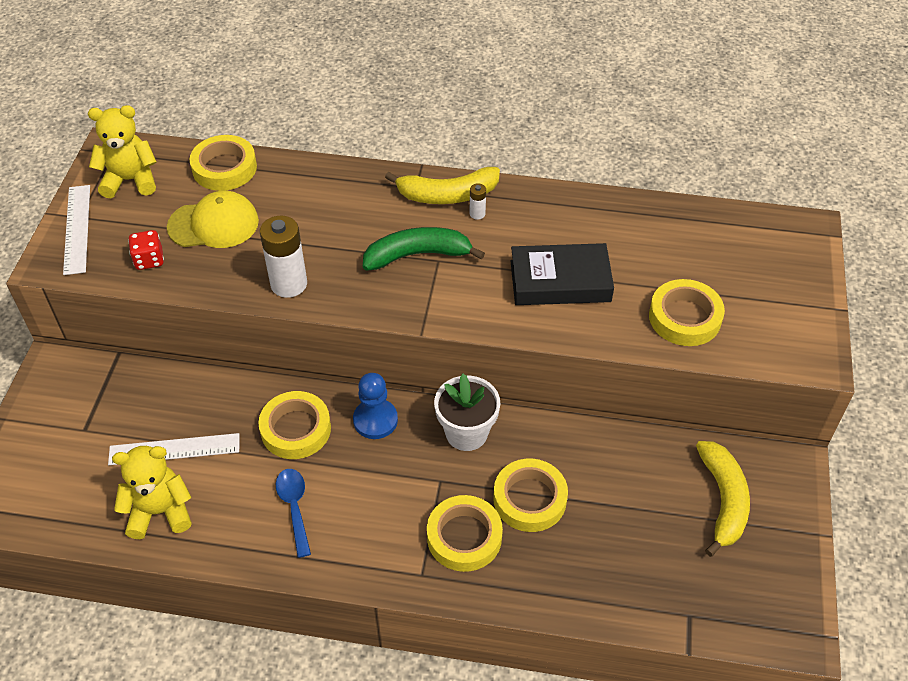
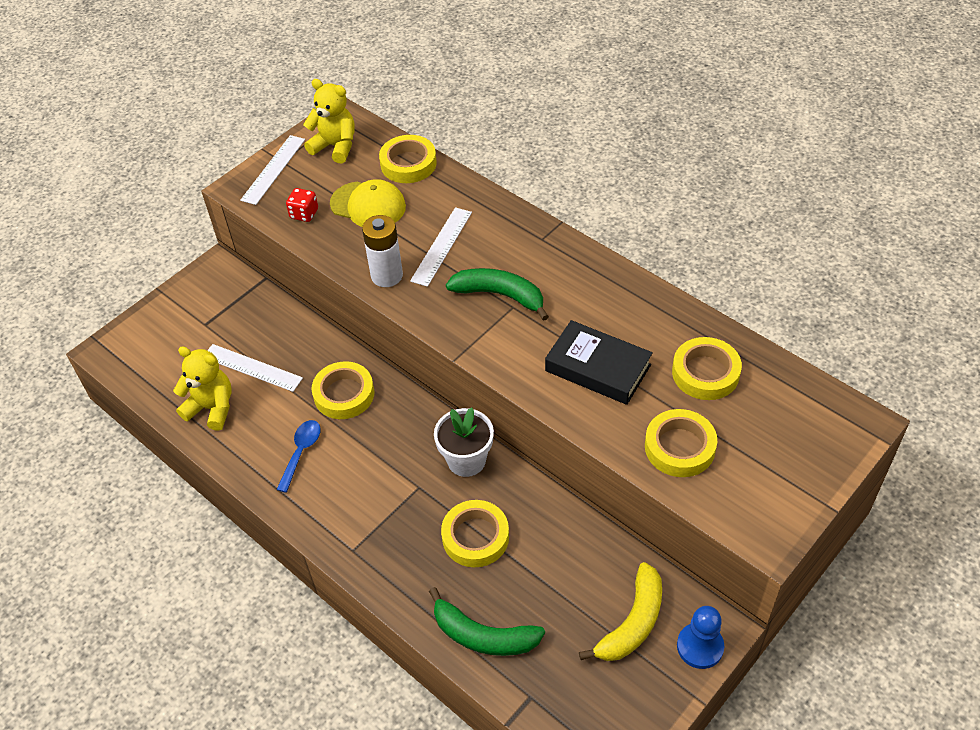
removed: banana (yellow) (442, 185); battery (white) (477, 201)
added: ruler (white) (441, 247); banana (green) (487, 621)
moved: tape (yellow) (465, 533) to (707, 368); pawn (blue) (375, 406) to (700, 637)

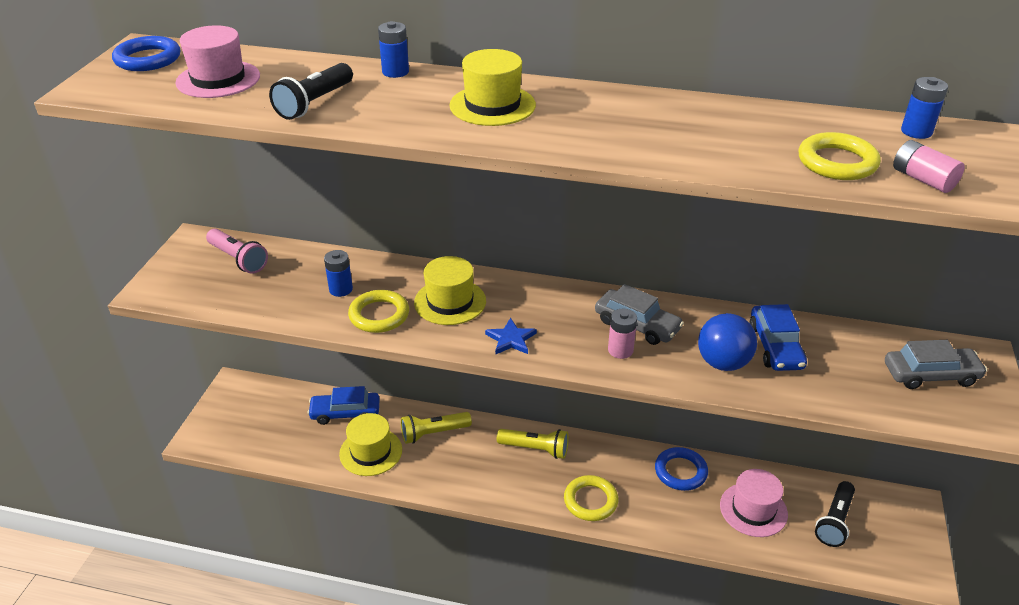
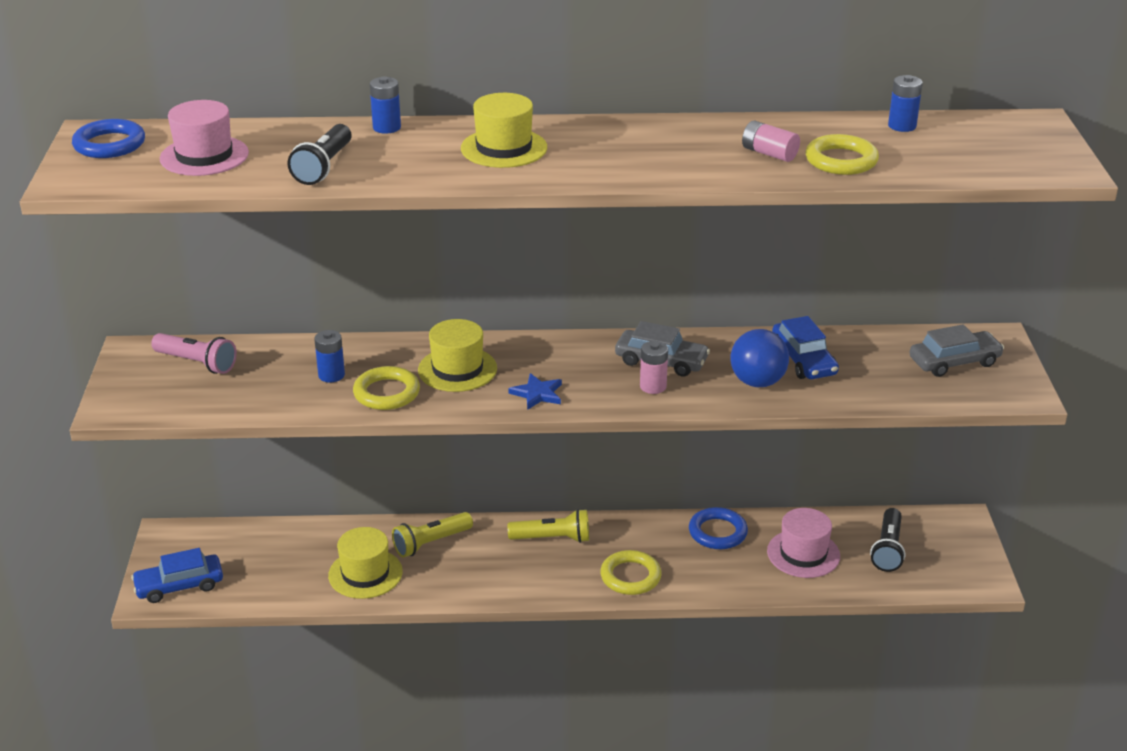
moved: car (blue) (343, 405) to (177, 575); battery (pink) (929, 166) to (771, 141)

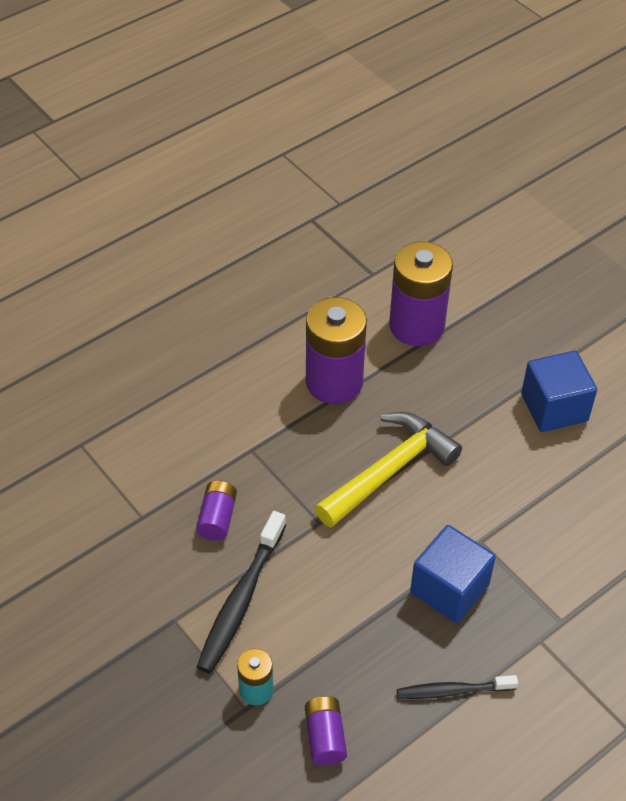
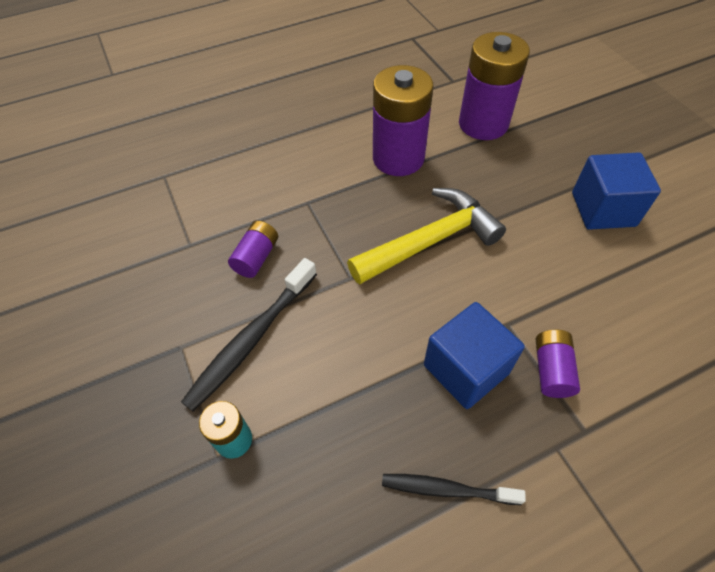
moved: battery (purple) (326, 730) to (558, 363)

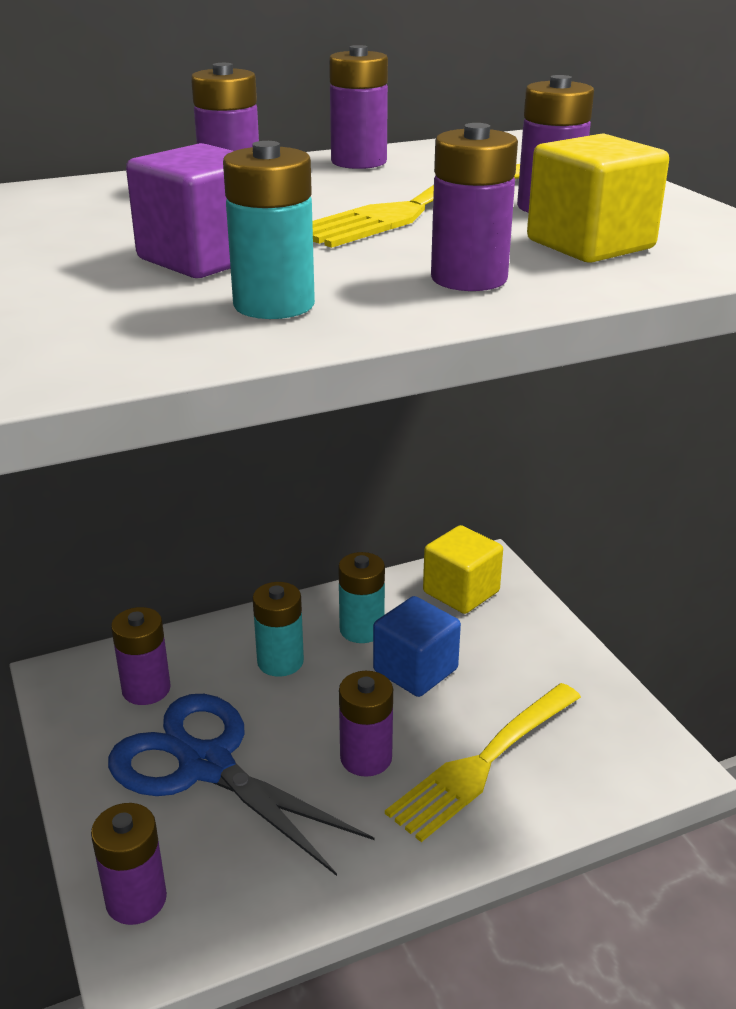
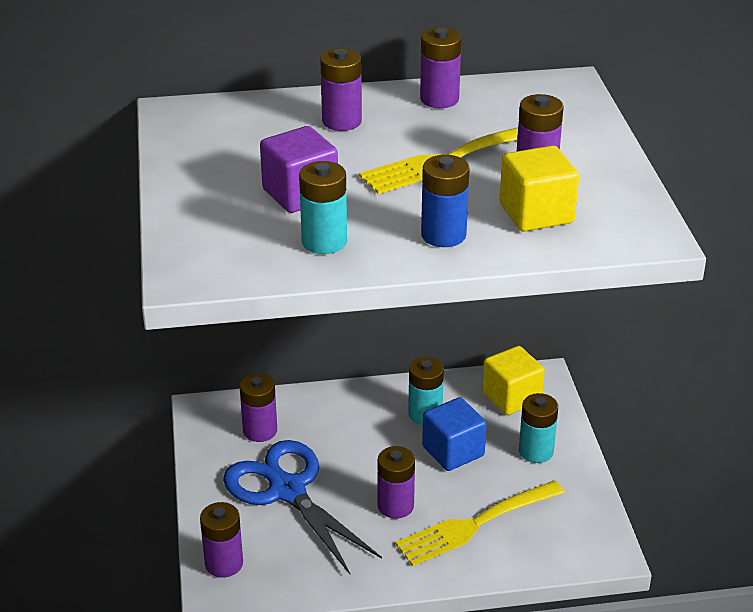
moved: battery (turquoise) (278, 629) to (538, 428)
recoloured: battery (purple) (474, 207) to battery (blue) (445, 201)

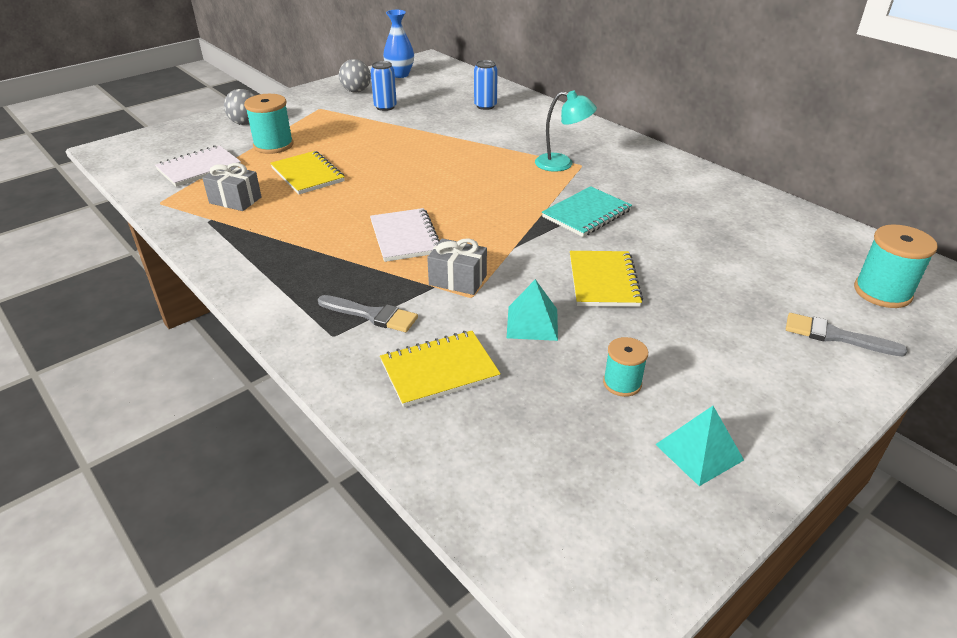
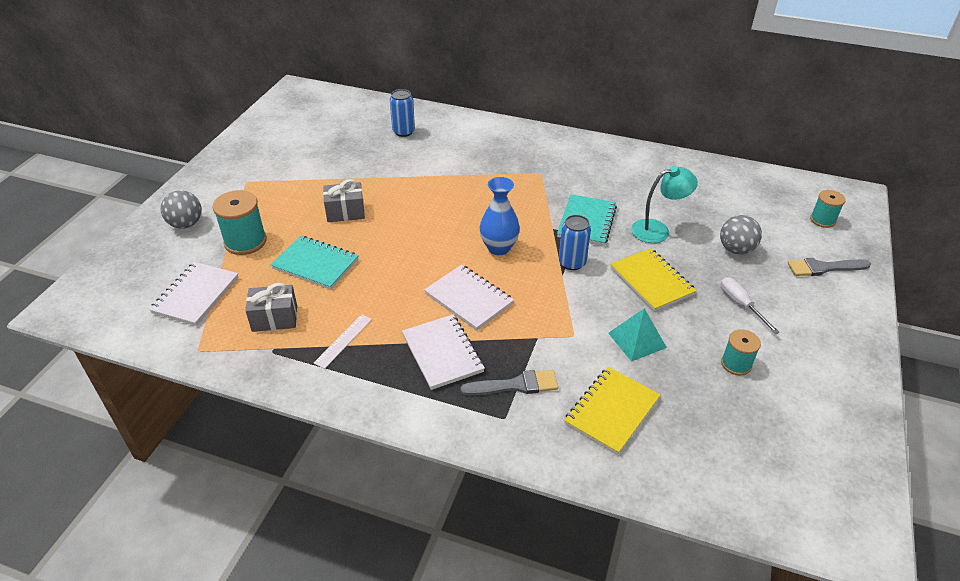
removed: pyramid (turquoise) (699, 446)
added: ruler (white) (343, 341); notebook (white) (443, 352); screwdriver (white) (750, 305)
moved: gift (grey) (457, 266) to (344, 200); vase (blue) (398, 44) to (499, 216); can (blue) (383, 86) to (575, 242); lamp (turquoise) (566, 131) to (664, 204); ball (grey) (355, 76) to (741, 235)
recoloured: notebook (yellow) (307, 172) to notebook (turquoise) (315, 263)
resized: spool (turquoise) (896, 266) = (827, 209) x0.61

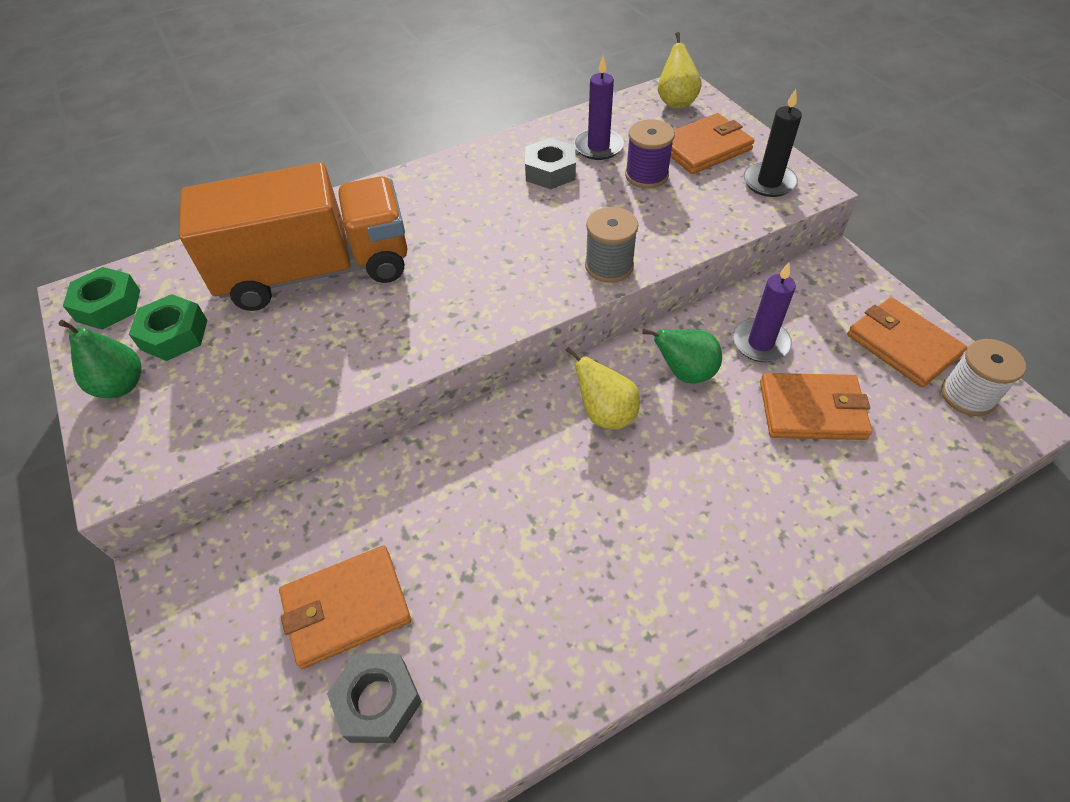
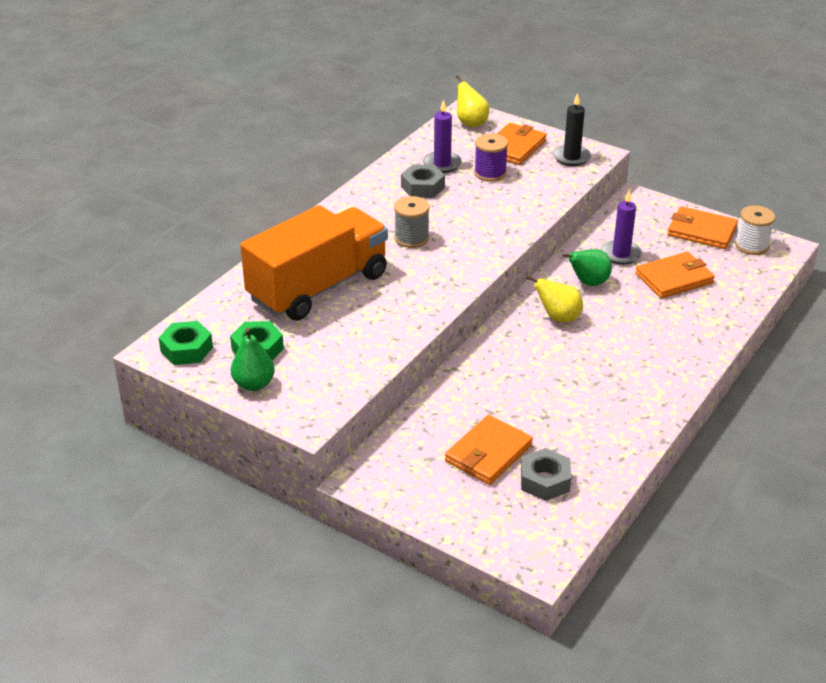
moved: spool (grey) (611, 245) to (412, 222)

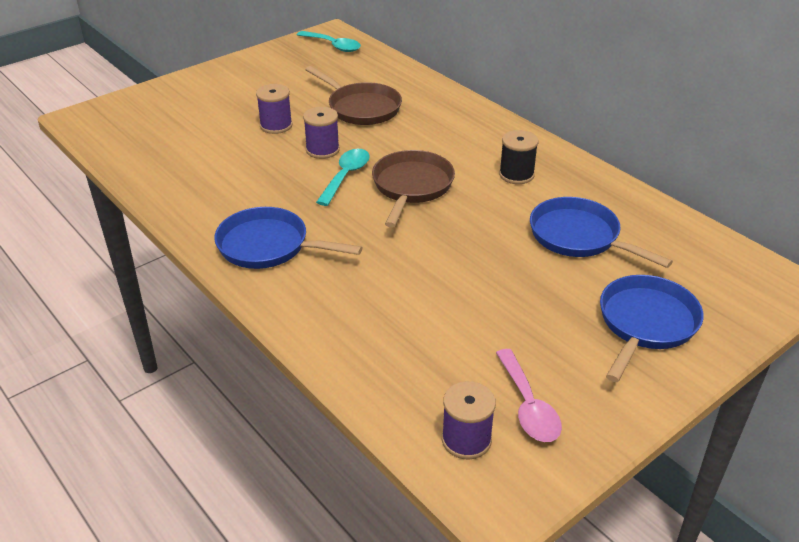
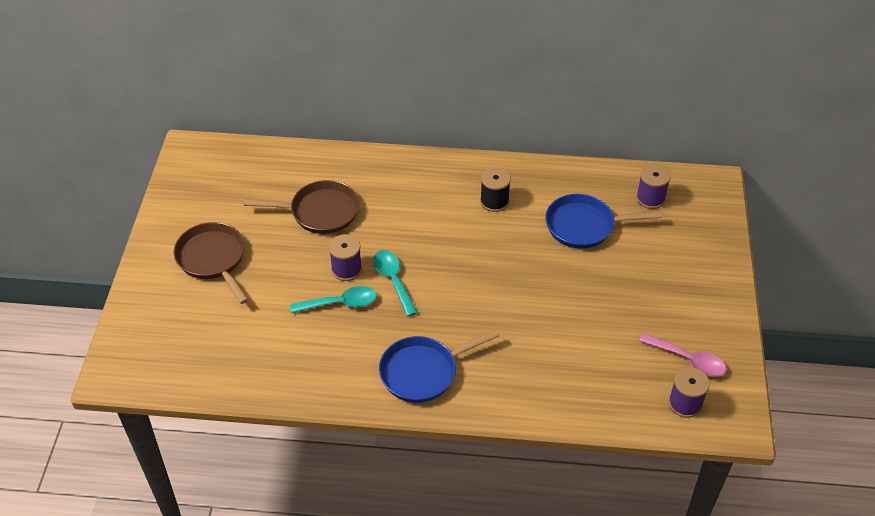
removed: pan (blue) (652, 328)
moved: pan (brown) (413, 189) to (211, 263); spoon (turquoise) (329, 41) to (333, 299); spool (purple) (274, 109) to (653, 186)

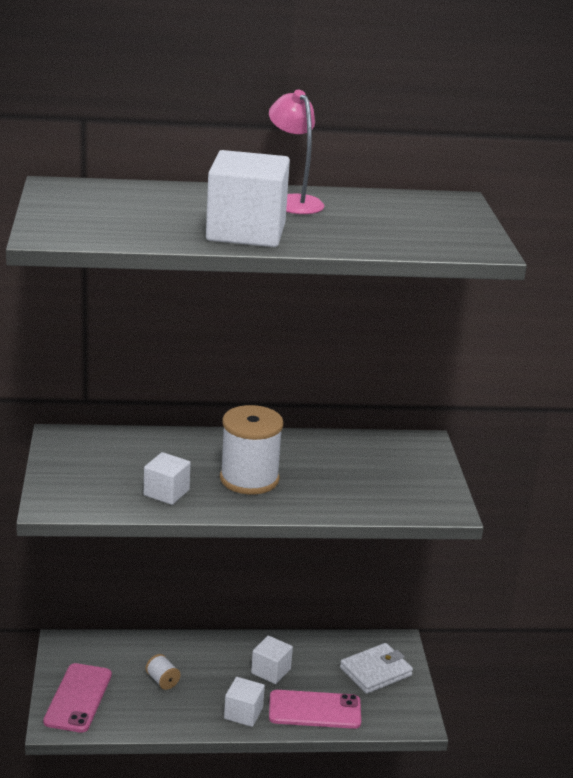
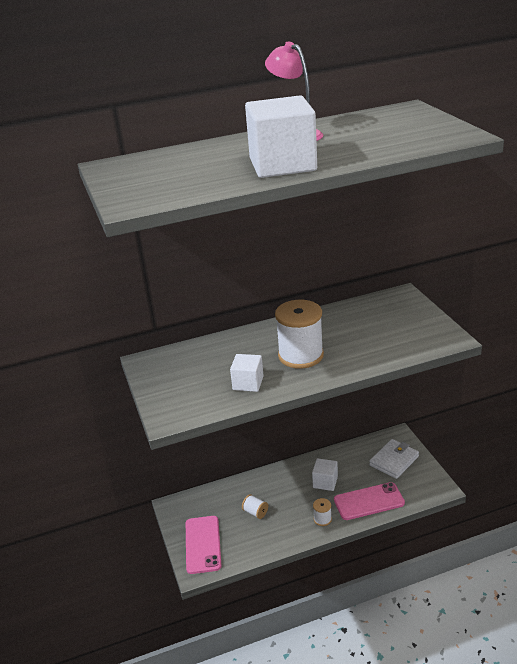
replaced: cube (white) (244, 702) to spool (white) (322, 512)

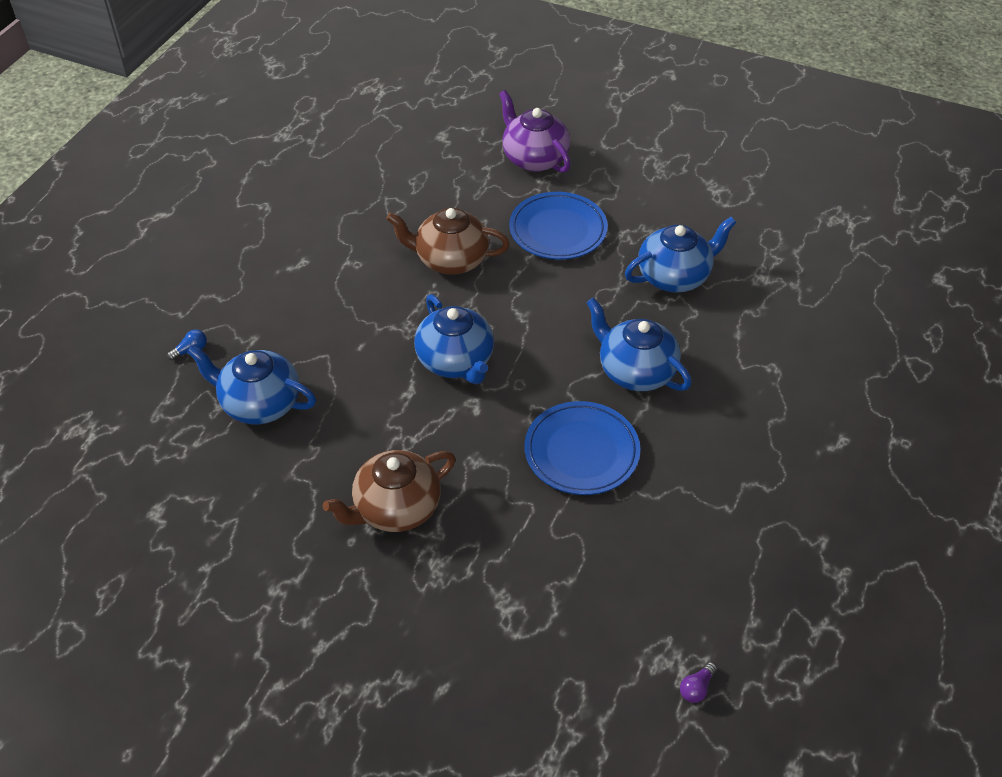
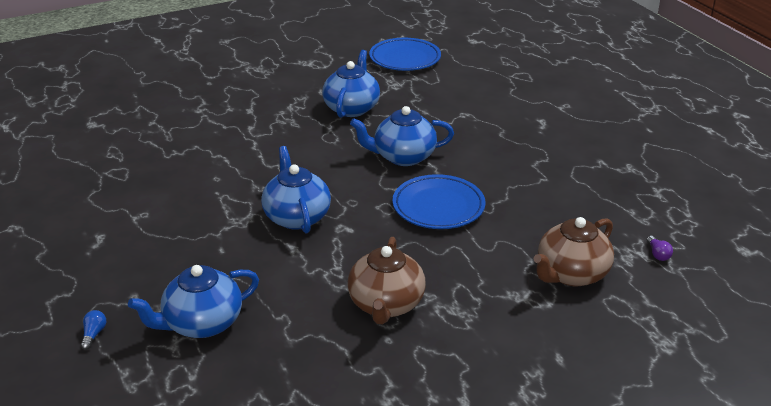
removed: teapot (purple) (535, 131)
moved: plate (blue) (558, 226) to (405, 54); teapot (brown) (448, 241) to (574, 251)
turned: teapot (blue) (454, 339) = (296, 189) 120 degrees counterclockwise

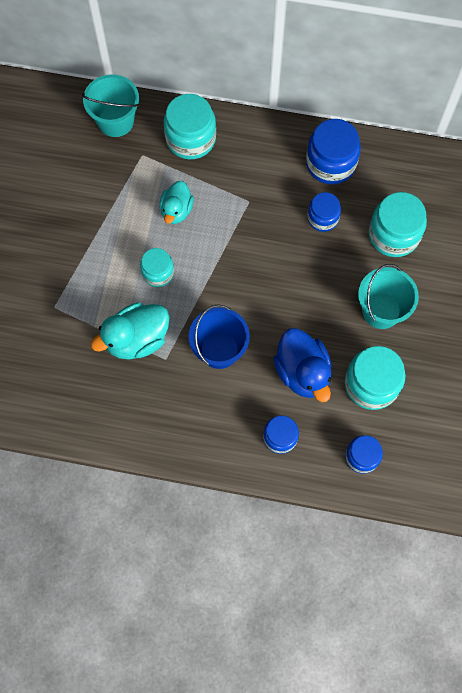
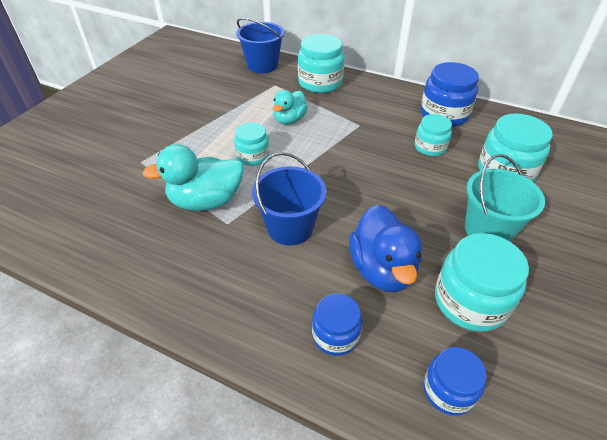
recoloured: bucket (turquoise) (110, 105) to bucket (blue) (260, 45); jar (blue) (324, 212) to jar (turquoise) (433, 135)

